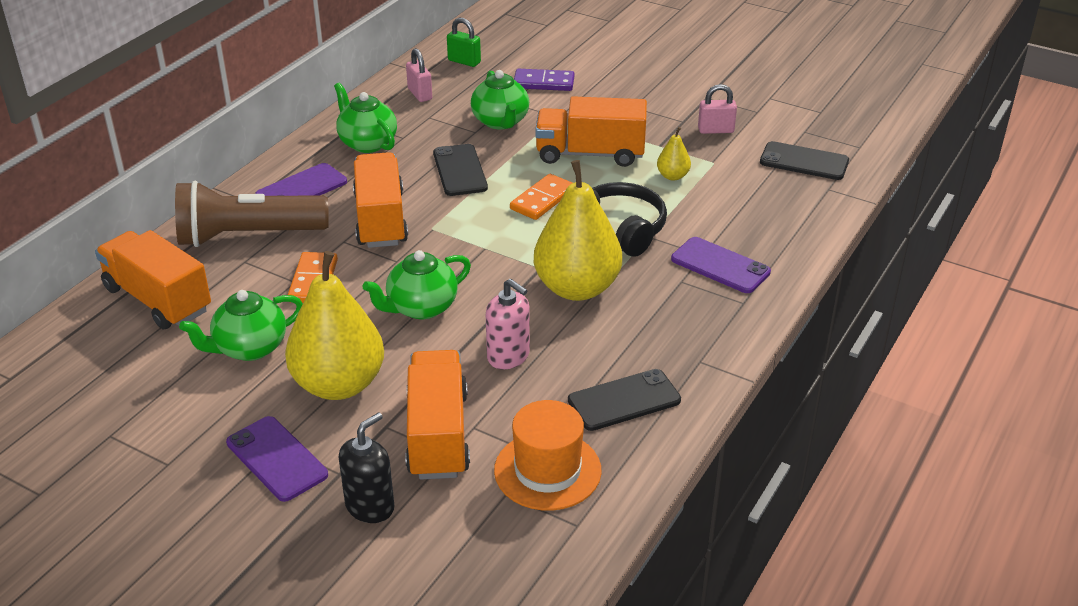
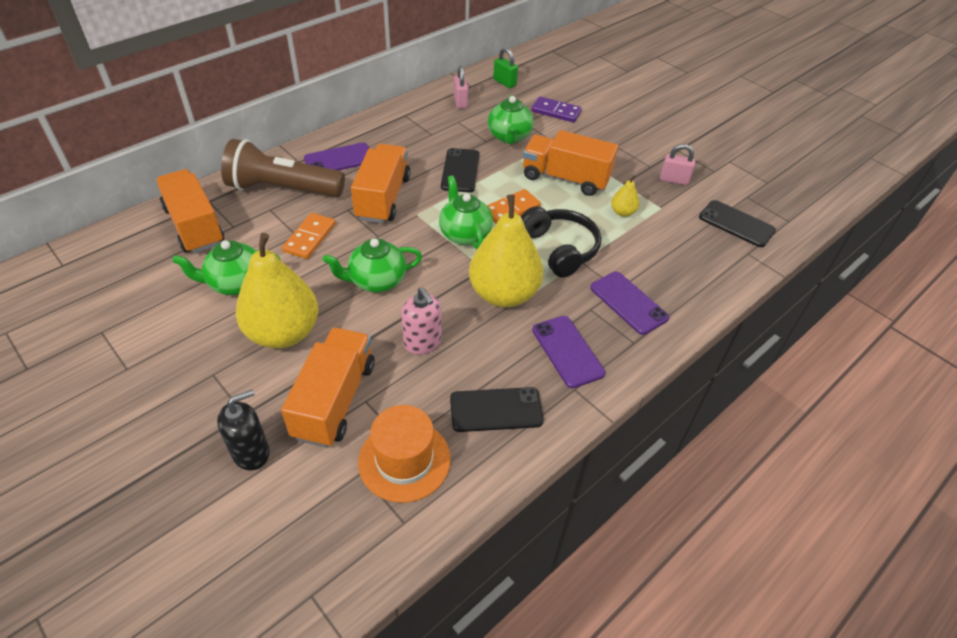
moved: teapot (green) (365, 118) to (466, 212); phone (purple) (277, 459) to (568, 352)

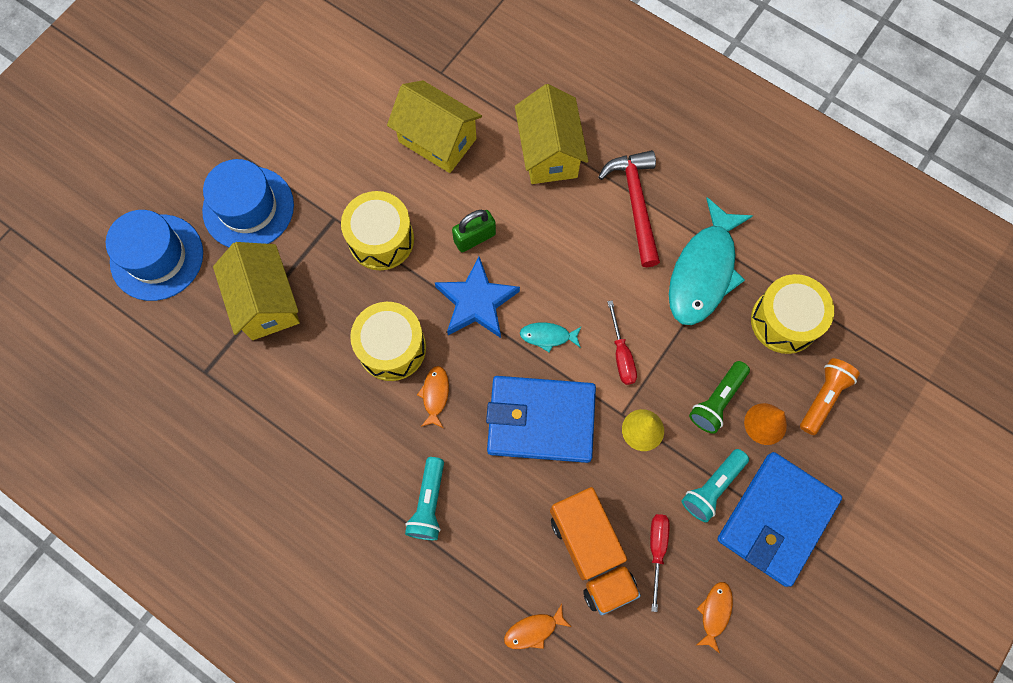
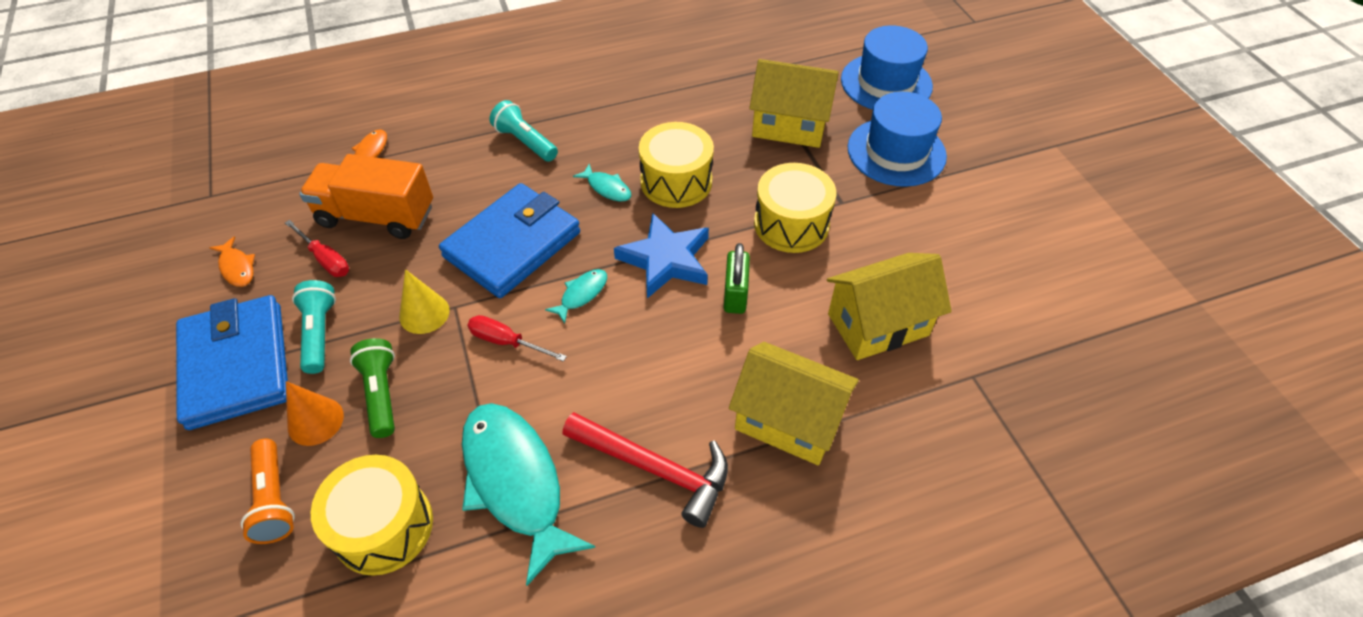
recoloured: fish (orange) (433, 397) to fish (turquoise) (602, 183)

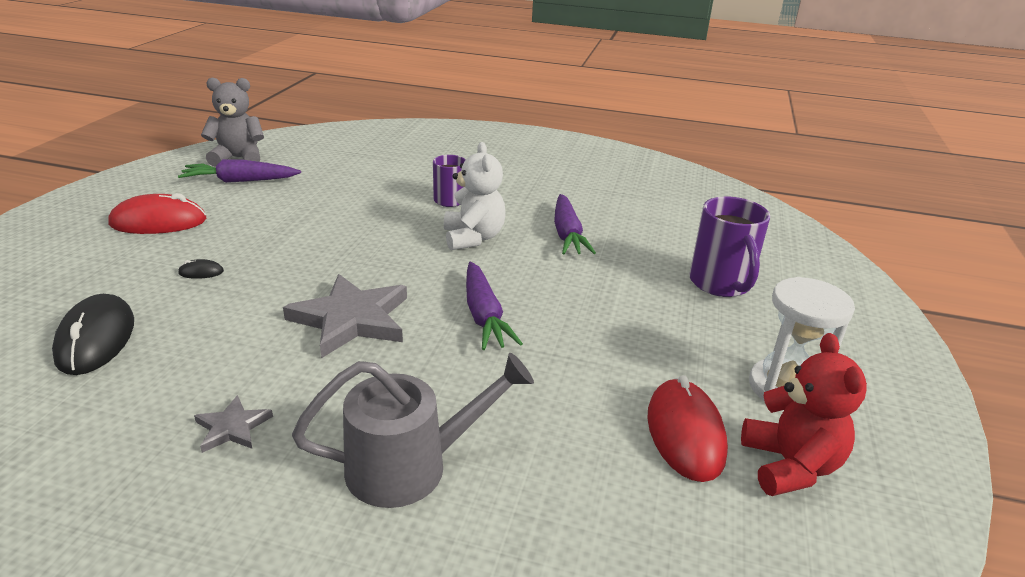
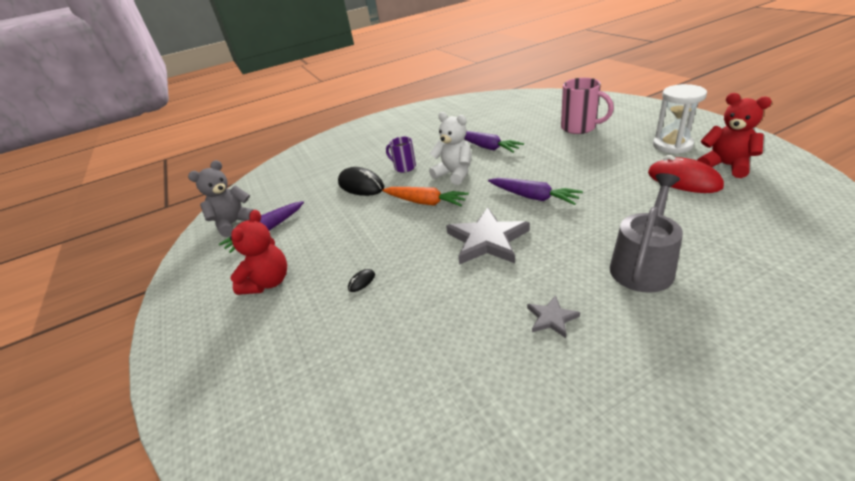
added: carrot (orange) (425, 196)
moved: mouse (black) (93, 334) to (361, 181)
replaced: mouse (red) (157, 213) to teddy bear (red) (258, 252)
recoloured: mug (purple) (730, 246) to mug (pink) (587, 106)

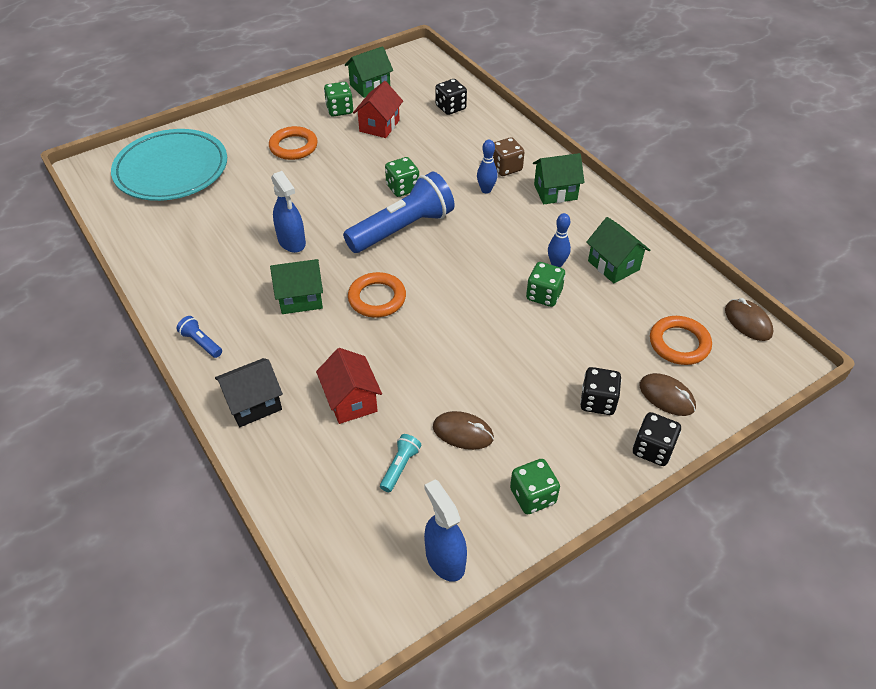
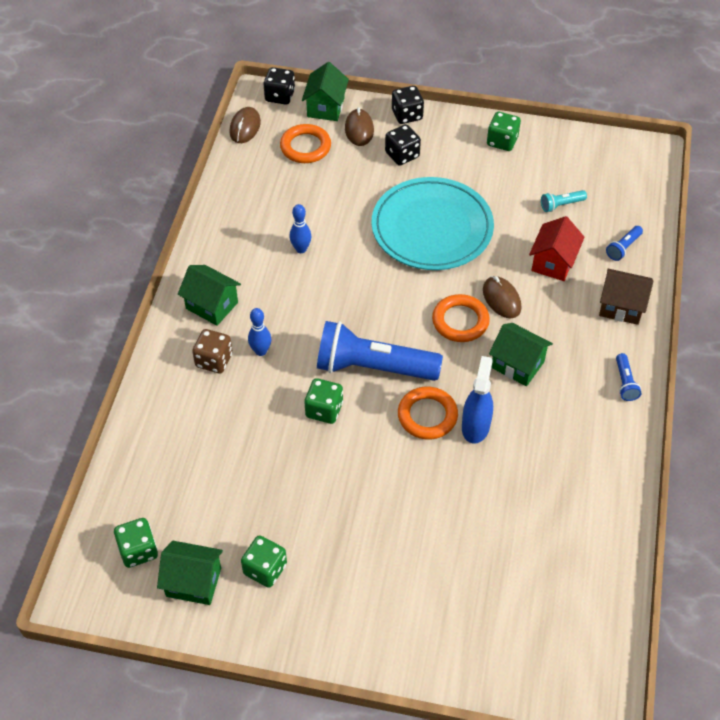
removed: house (red) (378, 109); spray bottle (blue) (445, 530)
added: flashlight (blue) (624, 243)
moved: dice (green) (545, 284) to (136, 543); dice (black) (451, 97) to (279, 86); house (green) (618, 250) to (325, 91); plate (turquoise) (169, 165) to (433, 223); ring (orange) (293, 143) to (428, 413); mouse (brown) (463, 430) to (502, 297)
recoloured: house (black) (249, 392) to house (brown) (626, 297)

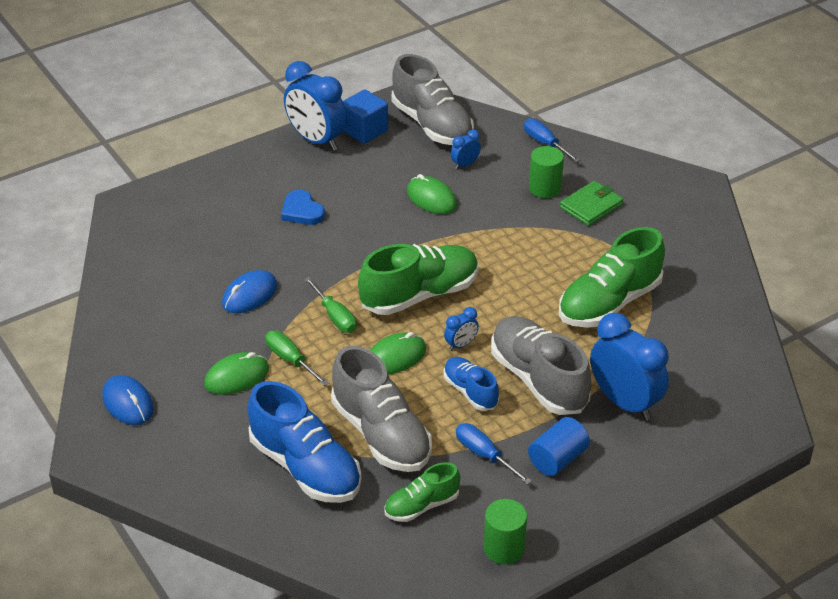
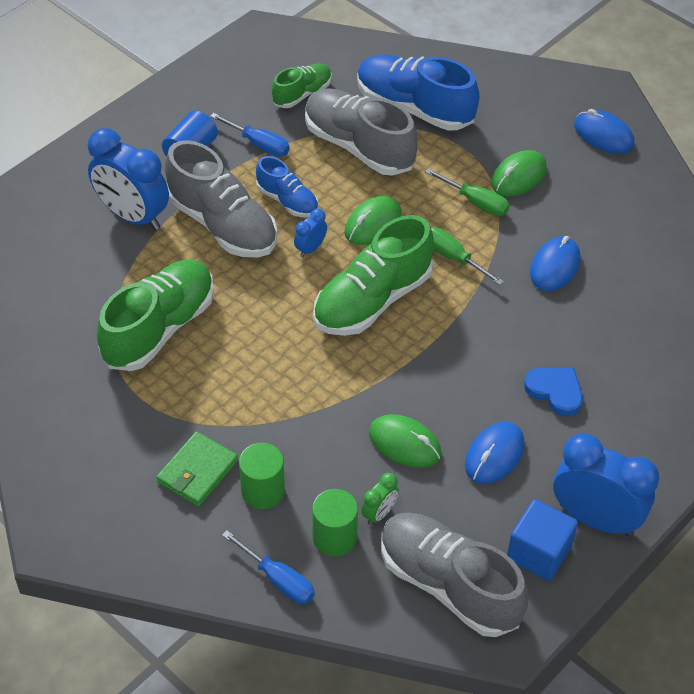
added: mouse (blue) (495, 453)
moved: cylinder (green) (505, 531) to (335, 522)
recoloured: clock (blue) (466, 149) to clock (green) (380, 499)

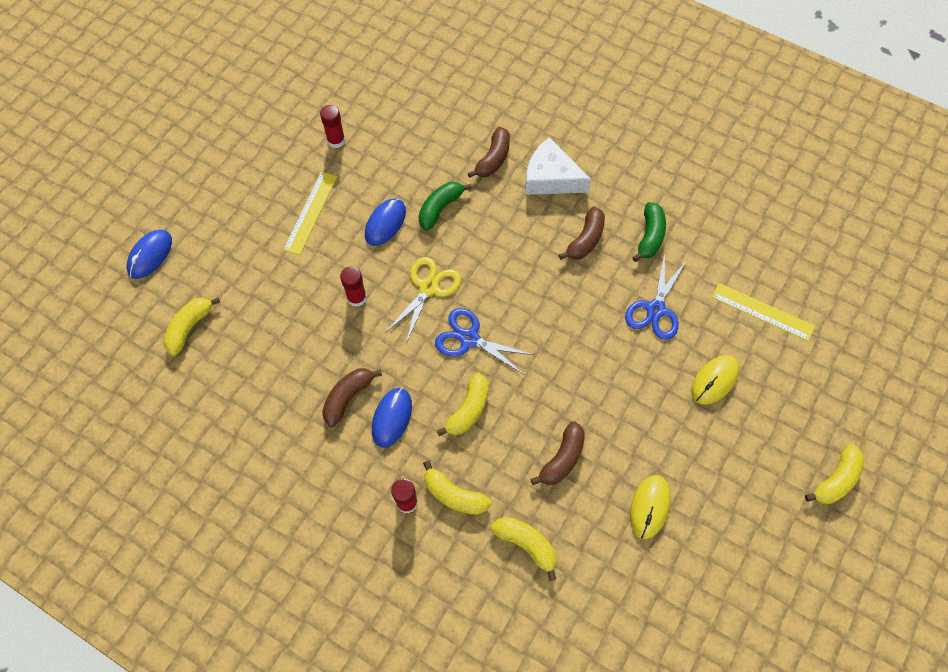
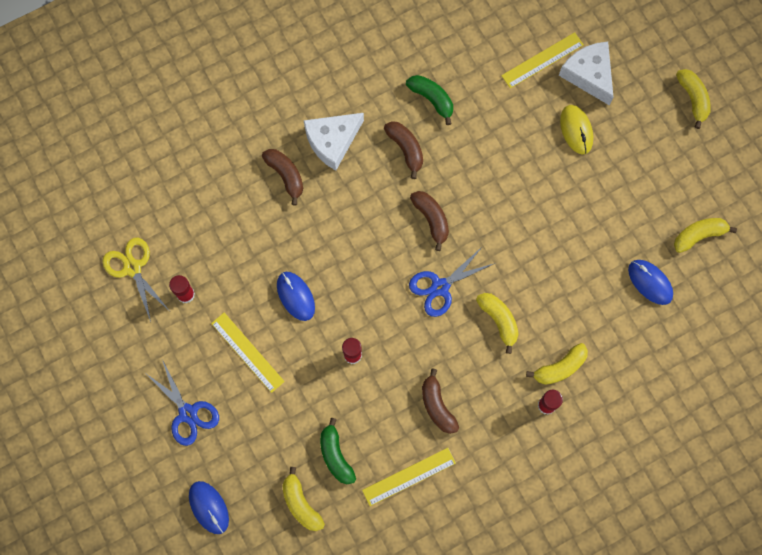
removed: mouse (yellow) (650, 507)
added: ruler (yellow) (409, 477); cheese (white) (586, 73)
moved: scissors (yellow) (423, 300) to (135, 280); scissors (blue) (656, 296) to (181, 402); banana (green) (445, 206) to (338, 451); banana (brown) (557, 453) to (429, 221); mouse (blue) (392, 418) to (650, 282); banana (yellow) (524, 549) to (705, 235)

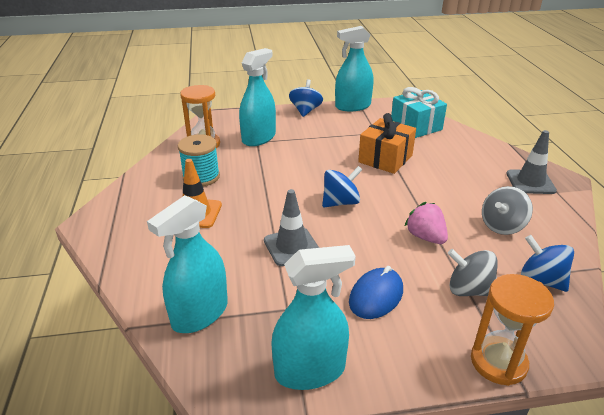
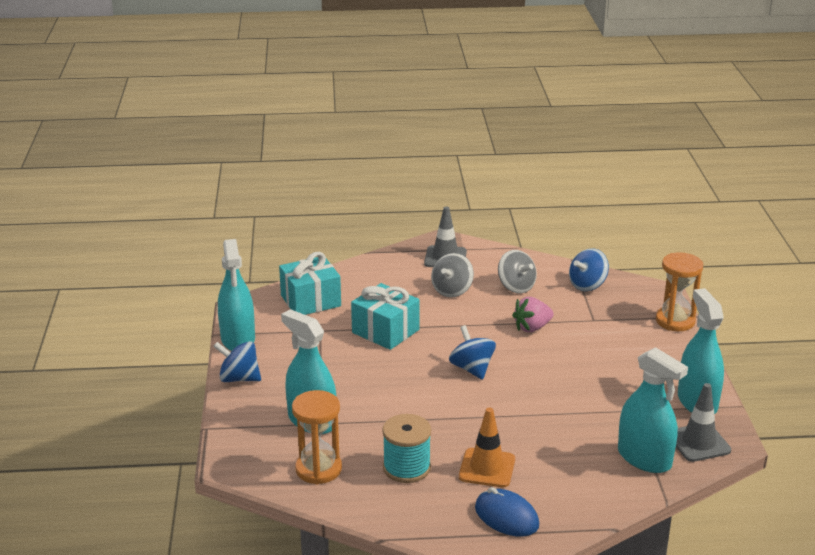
moved: spinning top (grey) (472, 272) to (452, 275); mouse (blue) (376, 292) to (507, 512); traffic cone (grey) (291, 227) to (703, 422)
recoloured: gift (orange) (387, 143) to gift (turquoise) (385, 316)

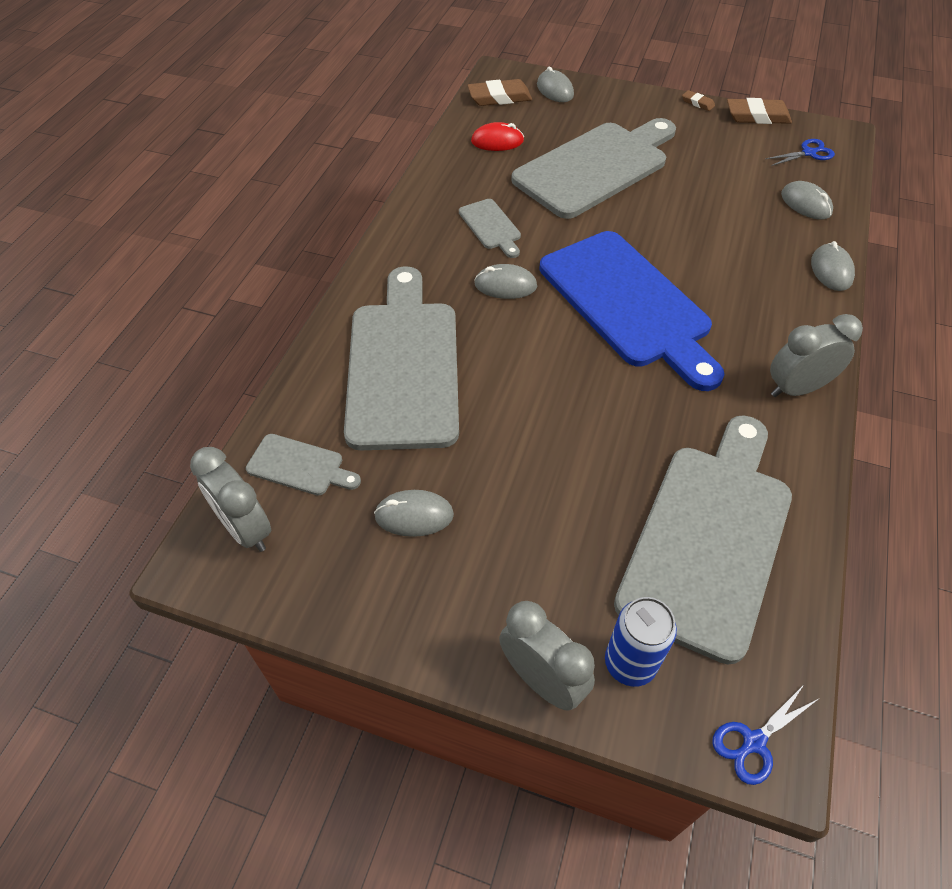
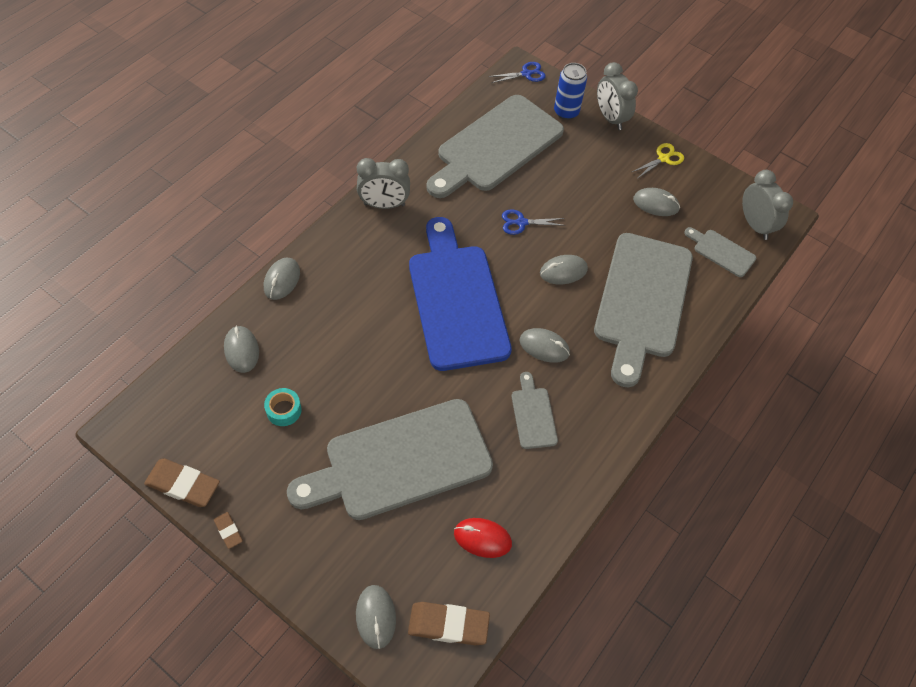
added: tape (turquoise) (283, 407); mouse (grey) (564, 269); scissors (yellow) (658, 161)
moved: scissors (blue) (800, 152) to (534, 222)

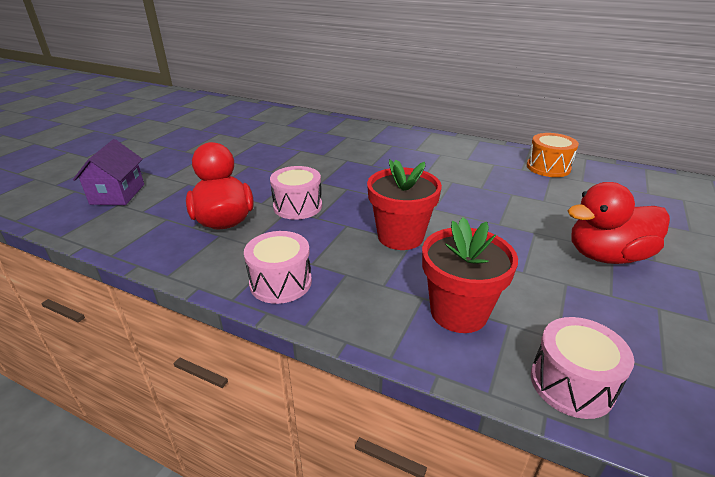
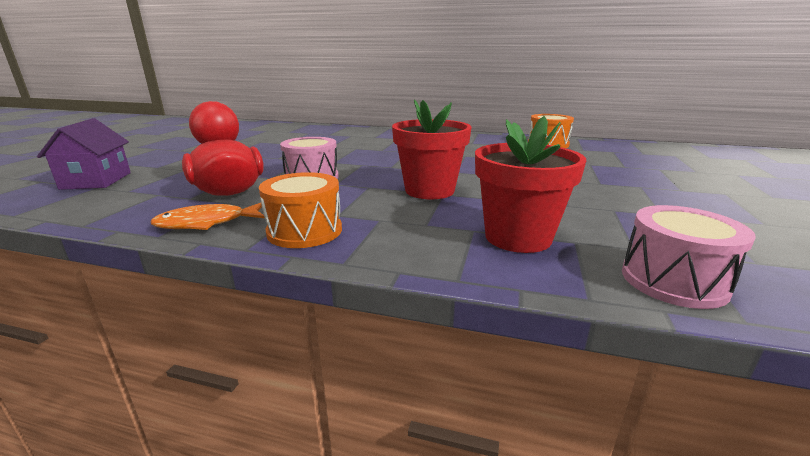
removed: duck (red) (619, 223)
added: fish (orange) (207, 216)
recoloured: drum (pink) (278, 267) to drum (orange) (300, 210)

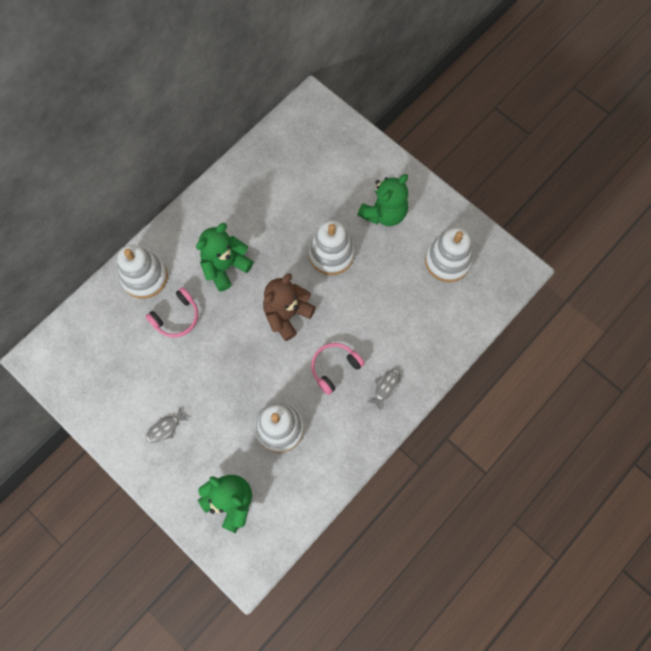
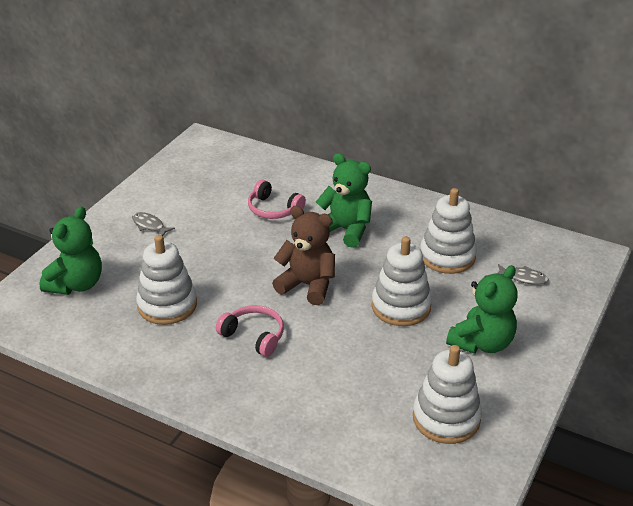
moved: stacking toy (white) (142, 271) to (448, 231); fish (grey) (383, 390) to (523, 274)
turned: teddy bear (green) (382, 200) = (482, 309) 75 degrees counterclockwise

